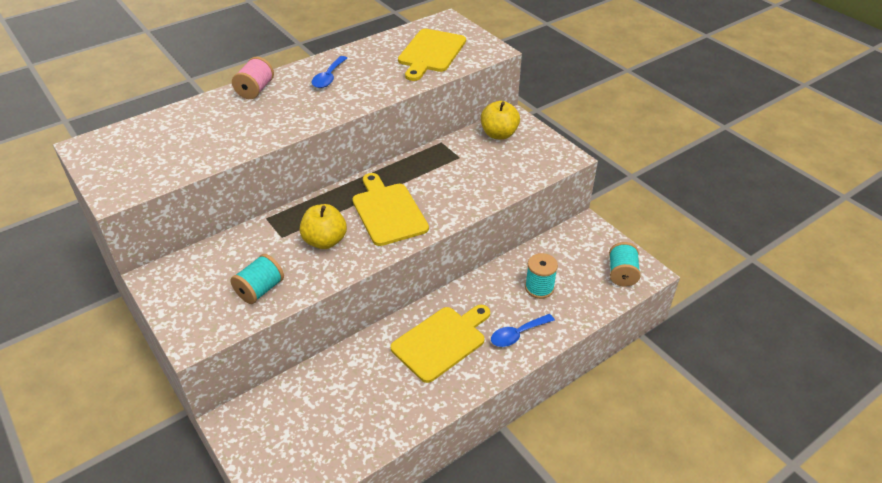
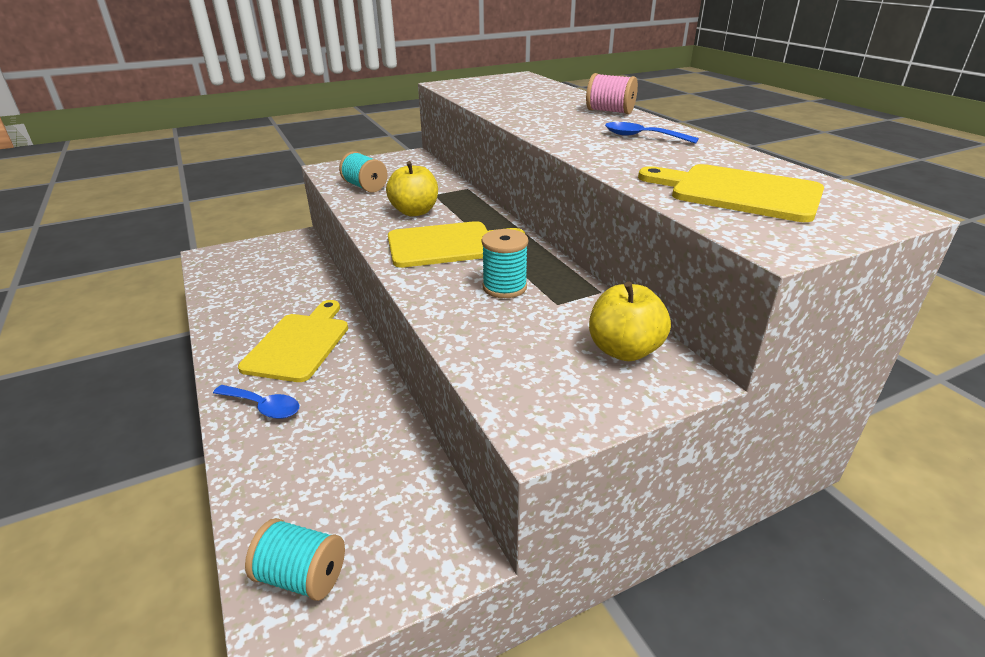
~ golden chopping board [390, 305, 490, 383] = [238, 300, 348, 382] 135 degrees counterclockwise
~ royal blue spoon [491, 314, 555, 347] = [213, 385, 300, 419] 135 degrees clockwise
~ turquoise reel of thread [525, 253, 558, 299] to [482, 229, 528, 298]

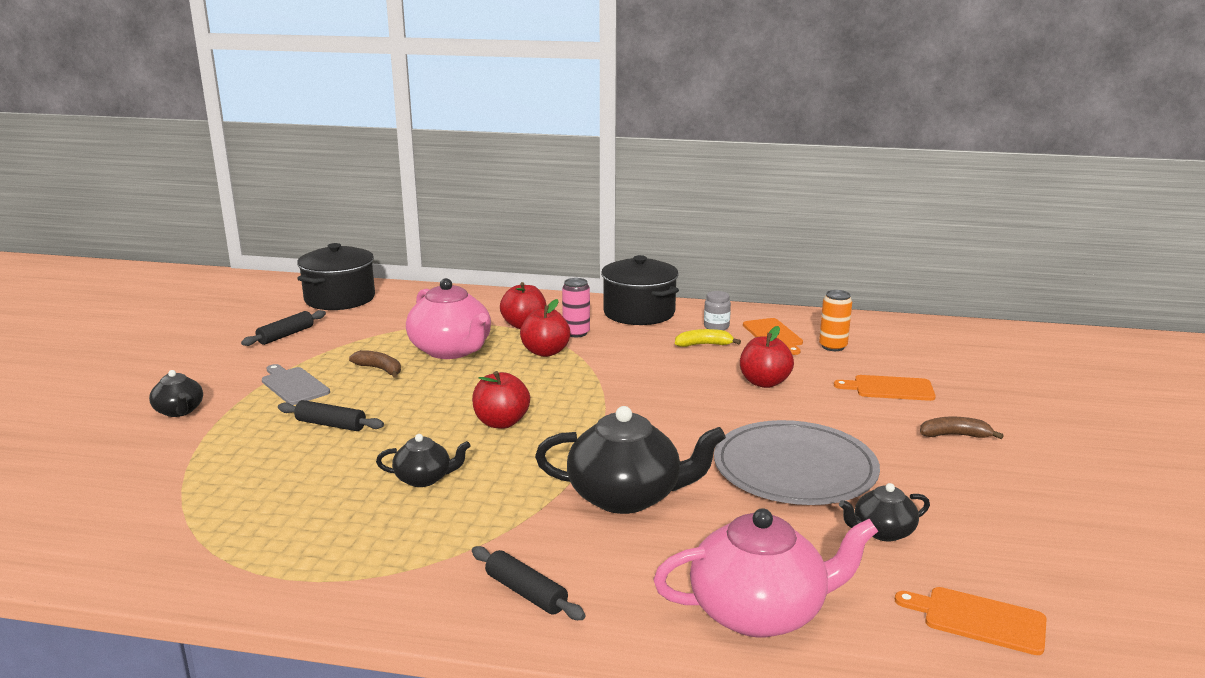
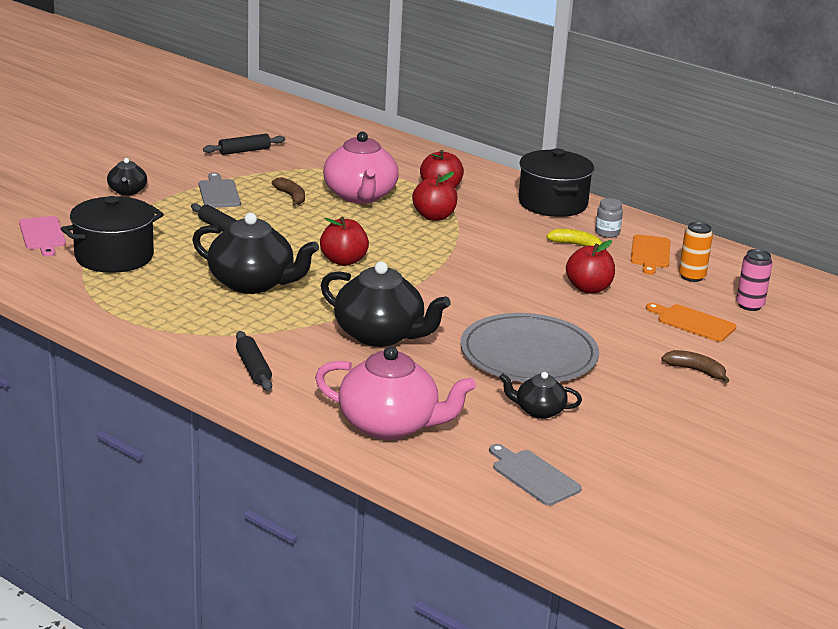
~ ebony cooking pot [297, 243, 375, 310] to [61, 196, 164, 273]
~ ebony china teapot [376, 434, 471, 487] = [192, 213, 319, 294] x1.92
~ rosy soda can [562, 278, 590, 337] to [736, 249, 773, 311]
~ orange-coloured chopping board [895, 587, 1047, 655] to gray chopping board [489, 444, 582, 506]
+ rosy chopping board [19, 216, 66, 257]

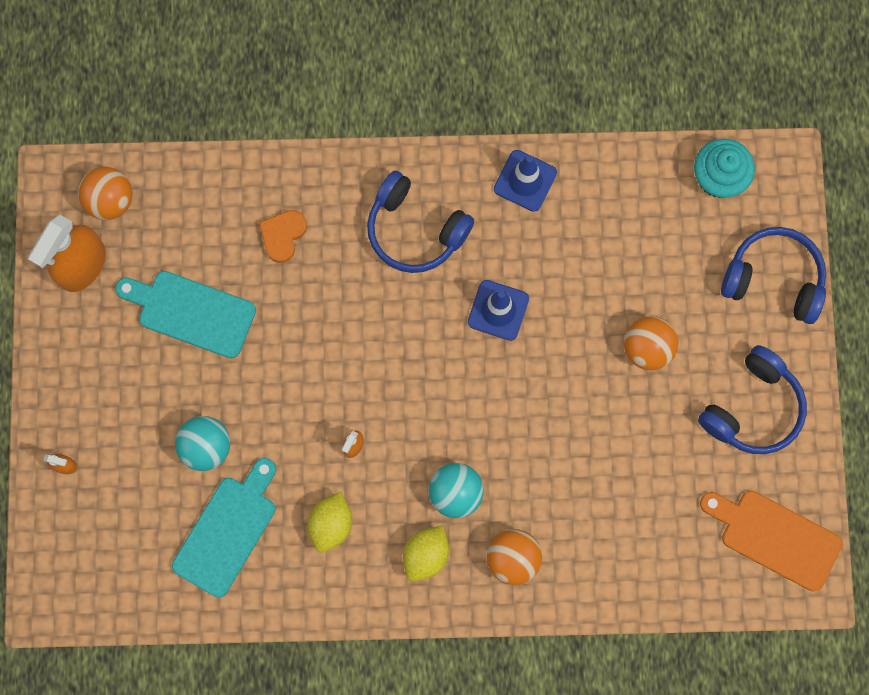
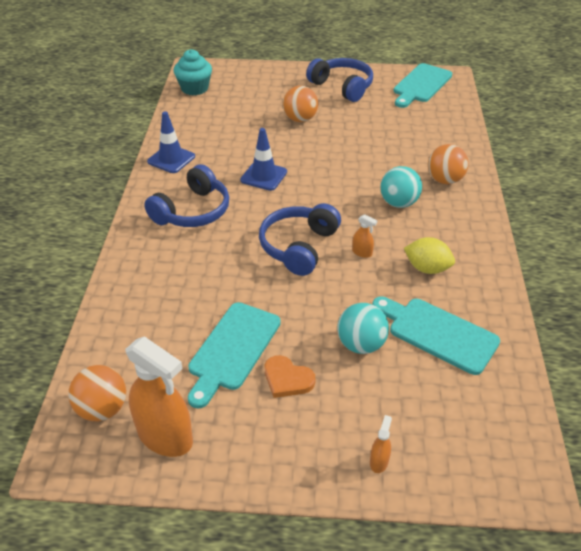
~ orange-coloured heart [259, 210, 307, 263] to [265, 355, 315, 398]
- golden lemon [403, 526, 449, 582]
~ orange-coloured chopping board [700, 491, 843, 591] to turquoise chopping board [394, 63, 452, 108]
~ royal blue headset [721, 227, 826, 324] to [259, 203, 341, 276]

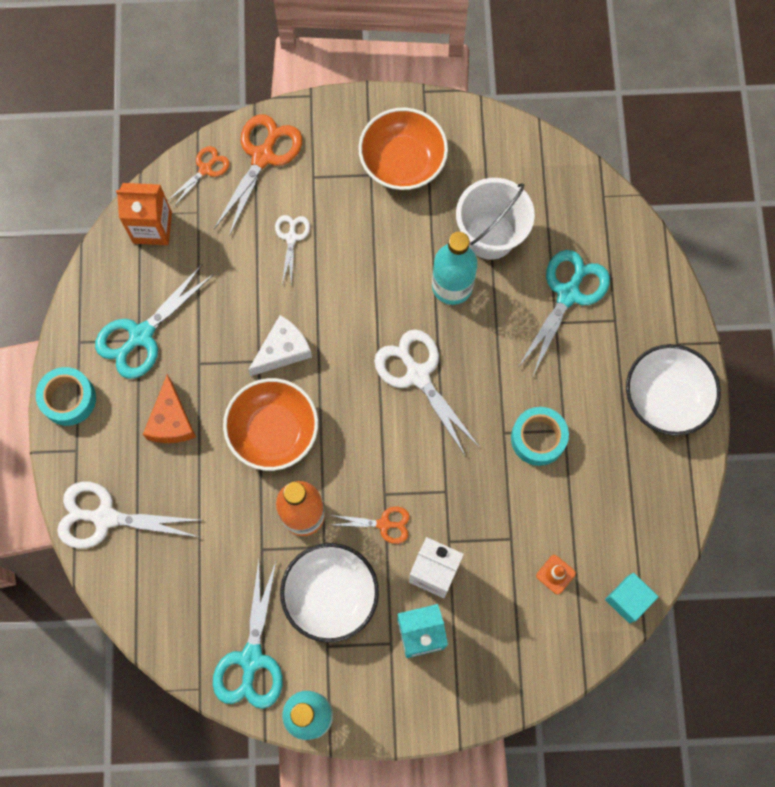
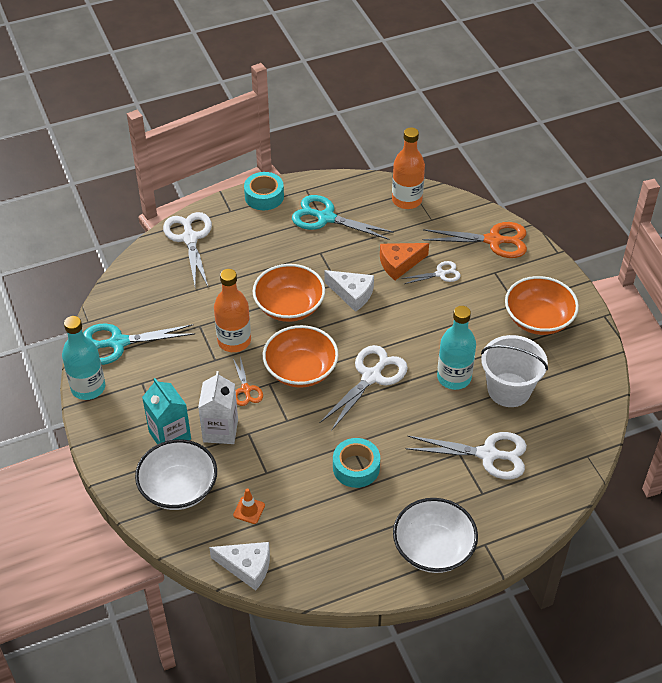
~ orange-coloured carton [116, 183, 172, 245] to orange-coloured bottle [392, 127, 425, 209]
~ orange-coloured cheese [143, 374, 196, 443] to [380, 243, 429, 280]
- orange-coloured scissors [167, 146, 229, 207]
~ pure white deep dish [280, 543, 379, 642] to [135, 439, 217, 510]
~ turquoise scissors [519, 250, 610, 375] to pure white scissors [406, 432, 527, 480]
~ turquoise solid cube [605, 573, 658, 623] to pure white cheese [209, 542, 270, 591]
+ orange-coloured deep dish [263, 325, 339, 388]

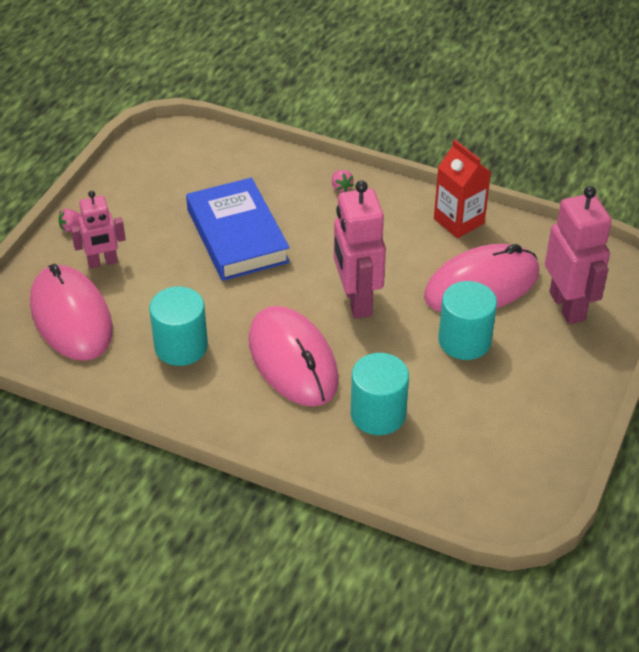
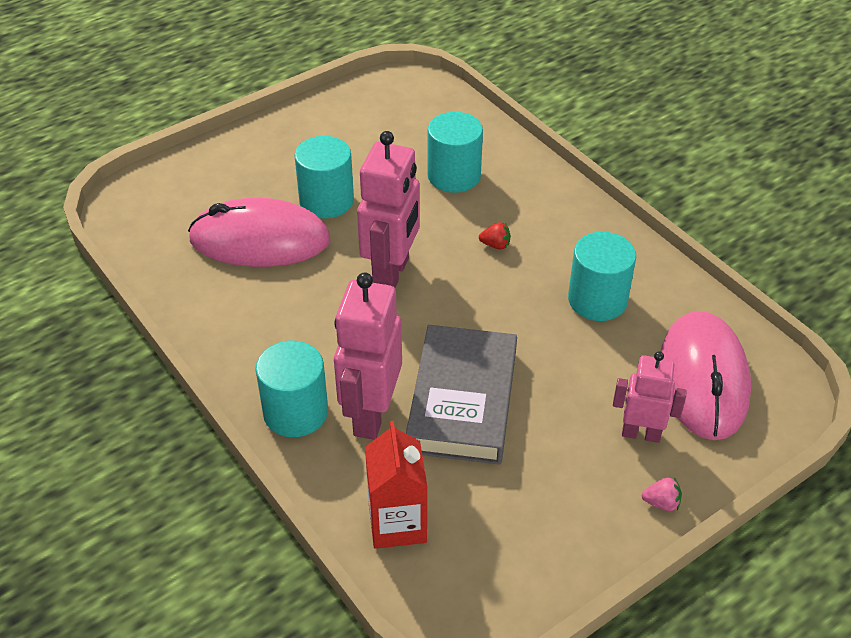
~ royal blue hardcover [186, 178, 290, 281] to gray hardcover [406, 325, 517, 465]
~ rosy mouse [249, 306, 339, 406] to crimson toy strawberry [479, 222, 510, 250]
~ rosy toy strawberry [332, 170, 354, 192] to turquoise cylinder [256, 341, 328, 437]
~ crimson carton [434, 140, 491, 238] to [365, 421, 427, 549]
~ rosy robot [545, 186, 612, 324] to [334, 272, 402, 440]

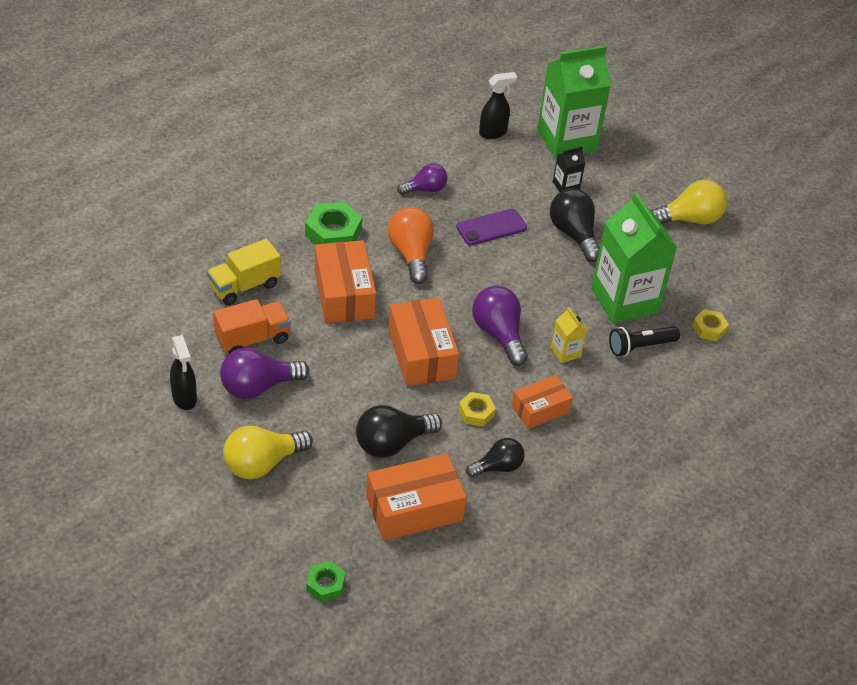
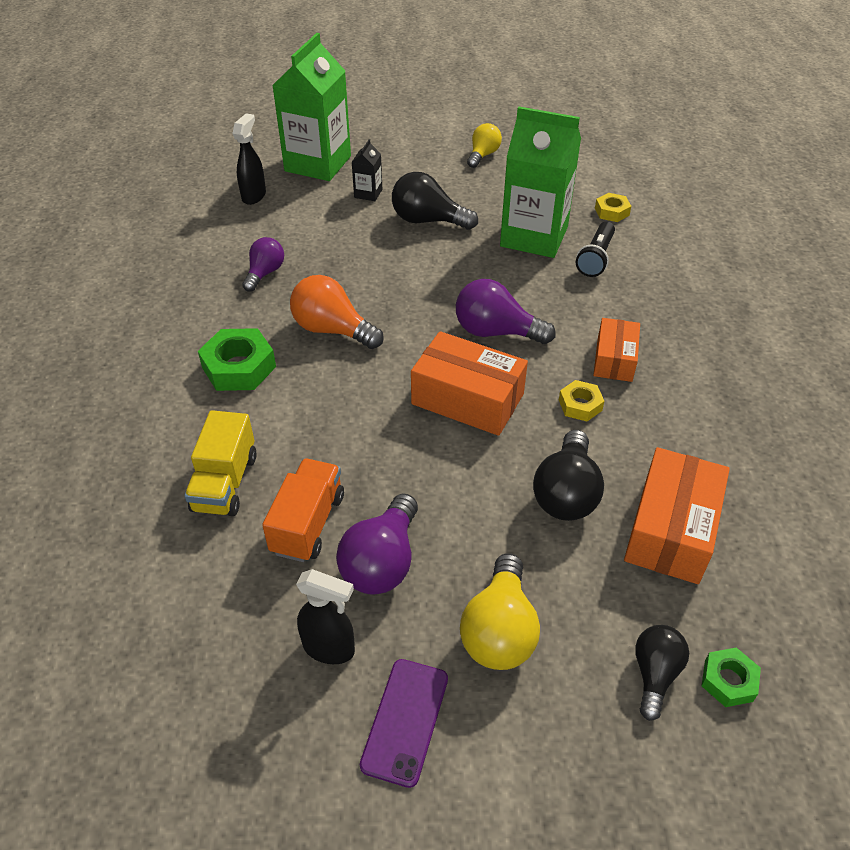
- orange-coloured package [315, 240, 376, 323]
~ purple smartphone [456, 209, 527, 245] to [360, 659, 448, 788]
~ ebony bulb [466, 438, 524, 477] to [635, 625, 689, 721]
- golden carton [551, 307, 587, 363]
~ golden bulb [651, 180, 727, 224] = [467, 123, 502, 168] x0.65

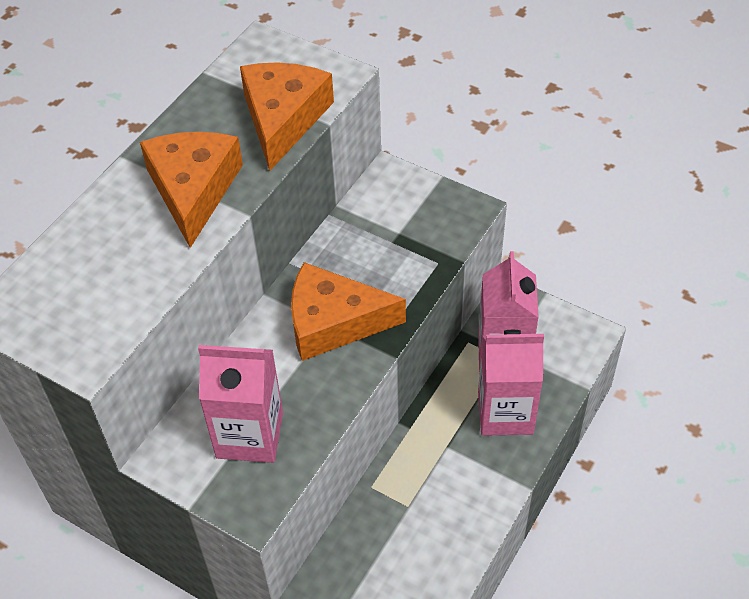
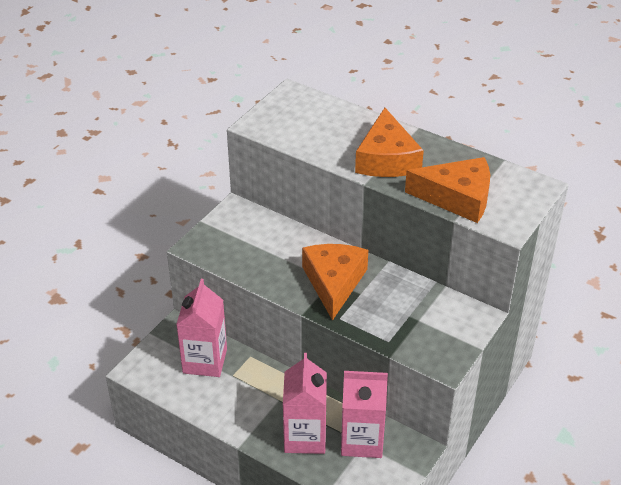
~ orange-coloured cheese [140, 132, 243, 248] = [355, 108, 424, 177] 90 degrees clockwise
~ rosy carton [198, 345, 283, 463] to [176, 279, 227, 377]

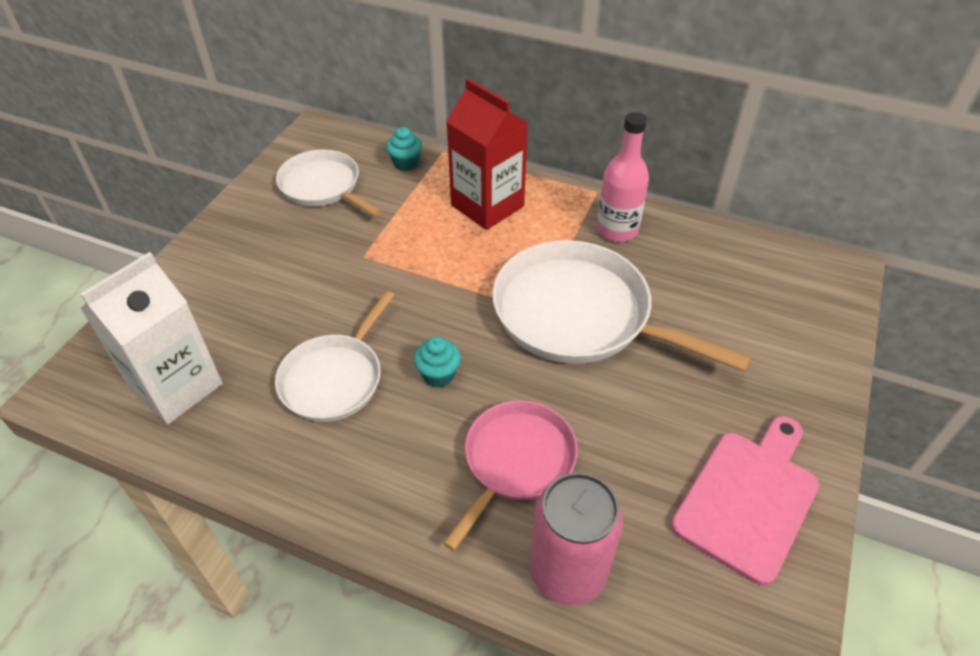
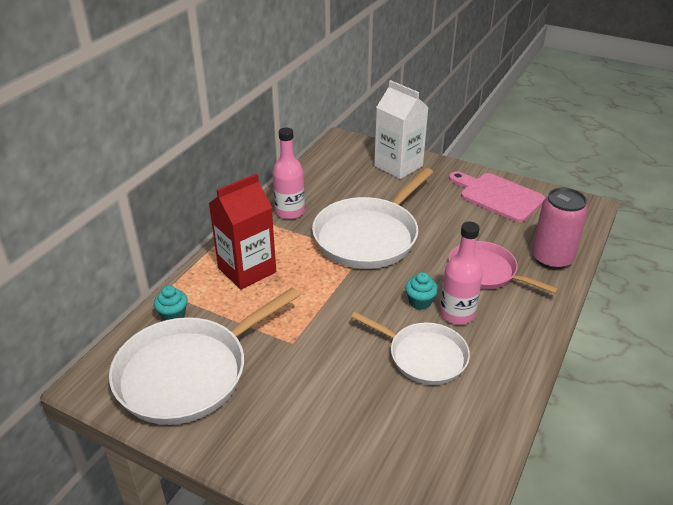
~ pure white carton [80, 252, 223, 424] to [374, 80, 429, 179]
~ pure white pan [276, 150, 381, 216] = [109, 287, 300, 425] x1.63
+ rosy bottle [440, 222, 483, 325]

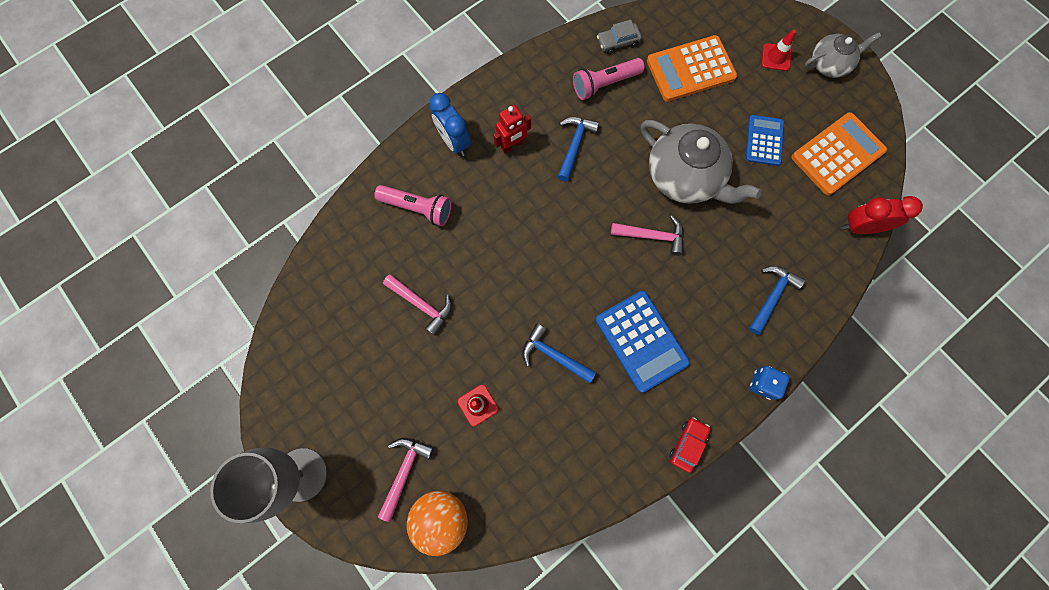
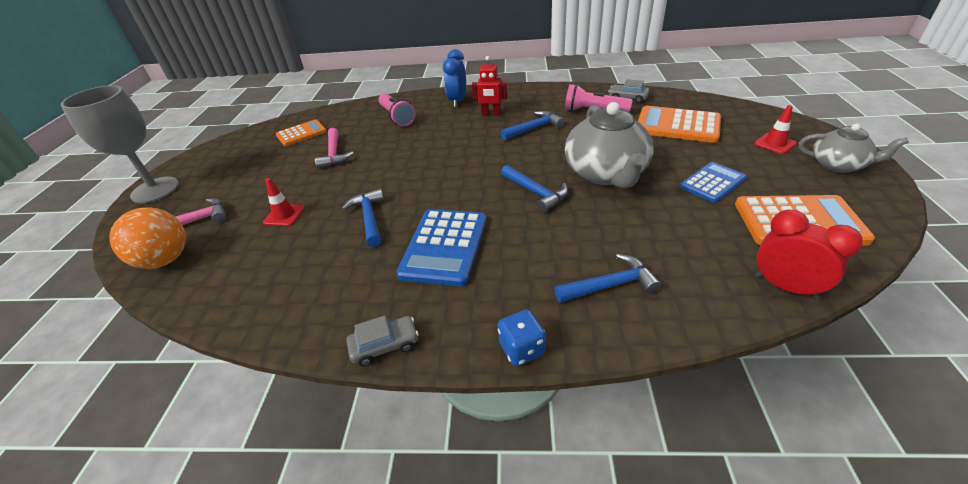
~ rosy claw hammer [611, 215, 684, 256] to royal blue claw hammer [501, 165, 568, 212]
~ crimson car [669, 417, 710, 473] to gray car [346, 315, 419, 366]
+ orange-coloured adding machine [276, 119, 327, 146]

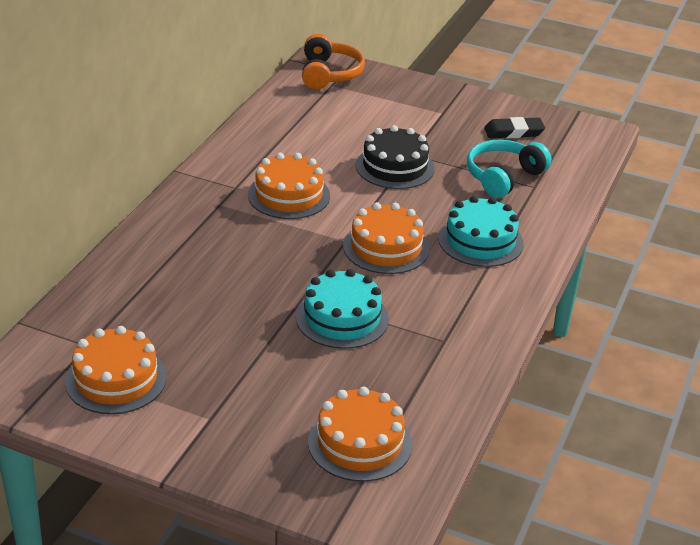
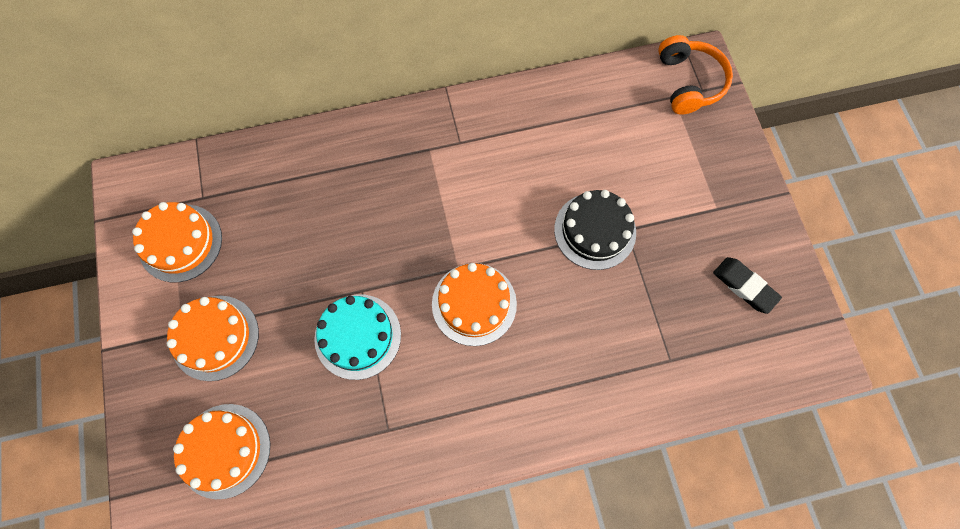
~ orange-coloured gateau [248, 153, 330, 219] to [167, 296, 259, 381]
~ orange-coloured headset [302, 34, 365, 89] = [658, 35, 733, 115] 60 degrees counterclockwise
- turquoise gateau [438, 196, 524, 267]
- turquoise headset [467, 140, 551, 198]

